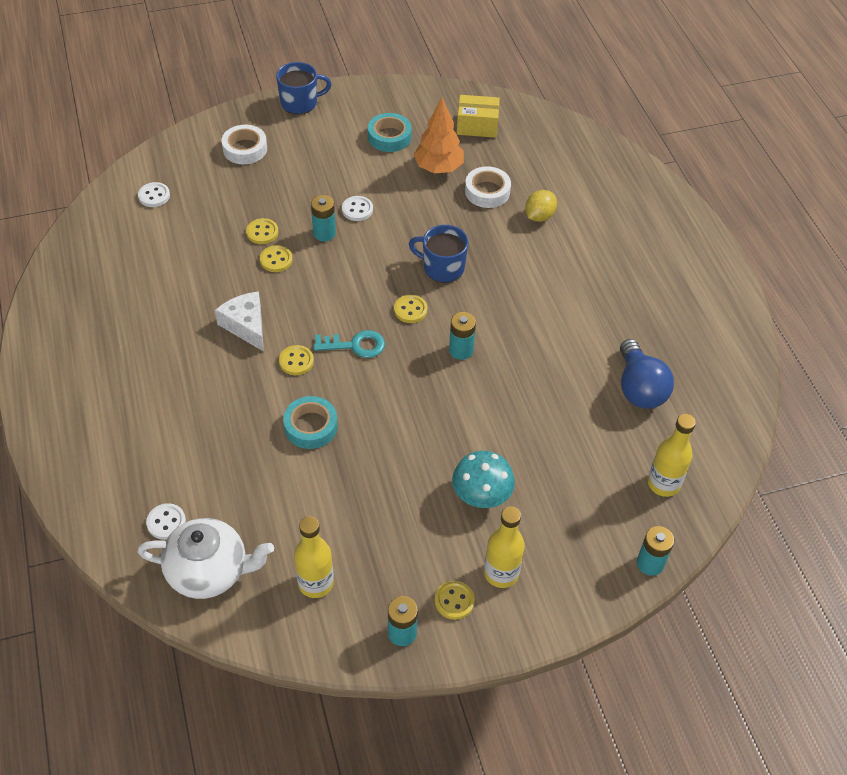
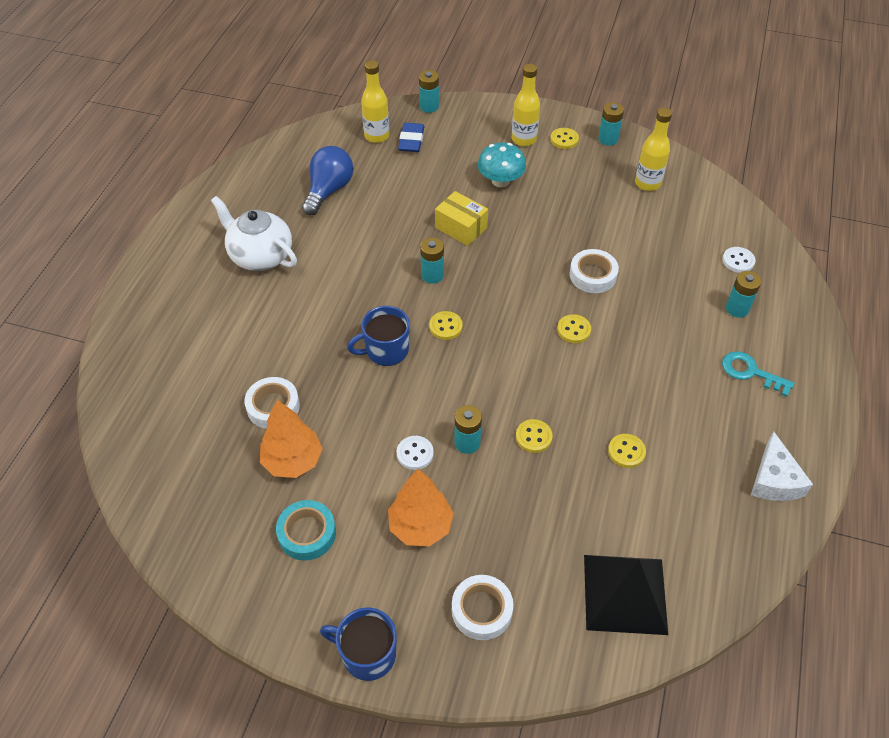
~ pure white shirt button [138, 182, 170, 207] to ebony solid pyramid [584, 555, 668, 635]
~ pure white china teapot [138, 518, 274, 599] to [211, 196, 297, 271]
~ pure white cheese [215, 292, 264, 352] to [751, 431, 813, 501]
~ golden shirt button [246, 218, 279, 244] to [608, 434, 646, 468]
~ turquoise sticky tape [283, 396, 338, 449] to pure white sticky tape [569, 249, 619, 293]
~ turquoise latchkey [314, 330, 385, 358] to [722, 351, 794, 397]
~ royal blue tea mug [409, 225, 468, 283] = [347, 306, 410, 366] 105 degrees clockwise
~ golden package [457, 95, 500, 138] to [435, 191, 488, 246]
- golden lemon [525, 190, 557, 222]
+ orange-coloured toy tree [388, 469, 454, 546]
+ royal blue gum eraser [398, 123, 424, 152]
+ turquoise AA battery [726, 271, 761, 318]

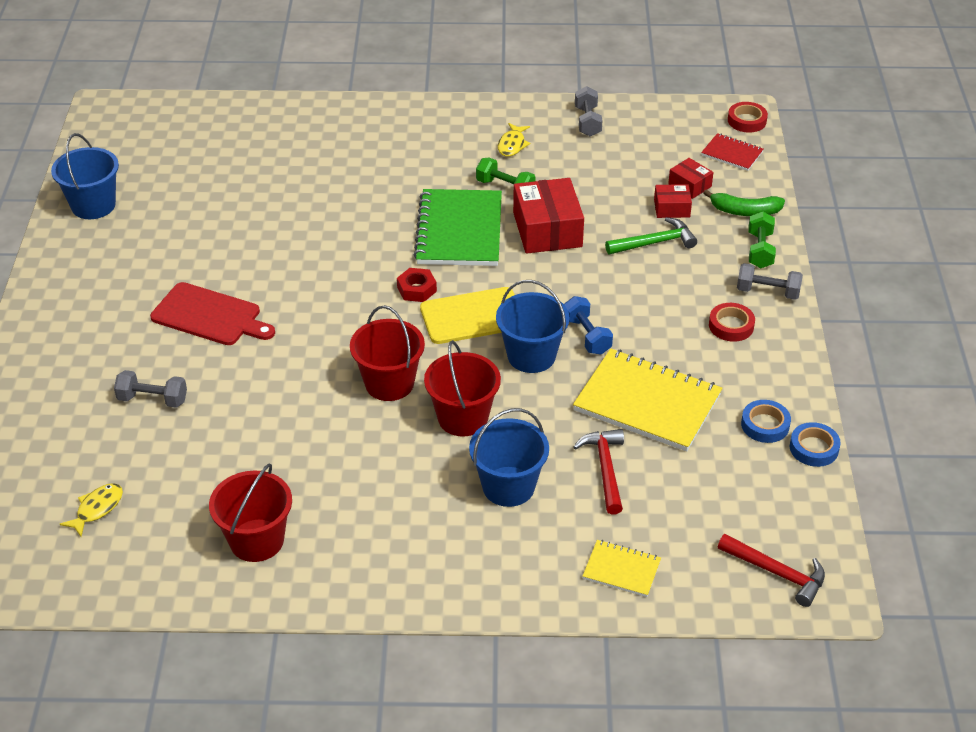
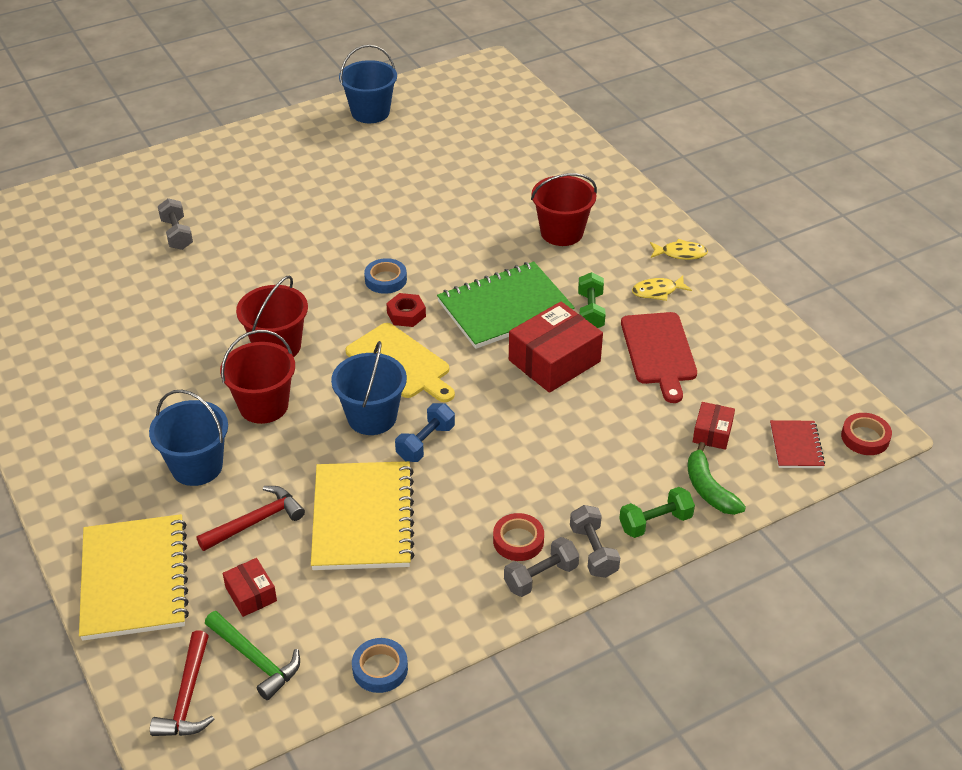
~ golden fish [60, 483, 123, 537] to [650, 239, 708, 260]
~ crimson chopping board [150, 282, 275, 345] to [621, 312, 697, 403]
~ crimson bucket [209, 463, 292, 562] to [531, 173, 597, 246]
~ gray dumbbell [575, 86, 603, 137] to [504, 537, 579, 597]
~ golden notebook [583, 540, 661, 597] = [79, 514, 189, 641] x2.02
~ green claw hammer [605, 217, 697, 255] to [205, 611, 300, 700]
~ crimson package [654, 184, 692, 218] to [222, 558, 277, 617]
~ royal blue sticky tape [741, 400, 791, 443] to [364, 258, 407, 294]

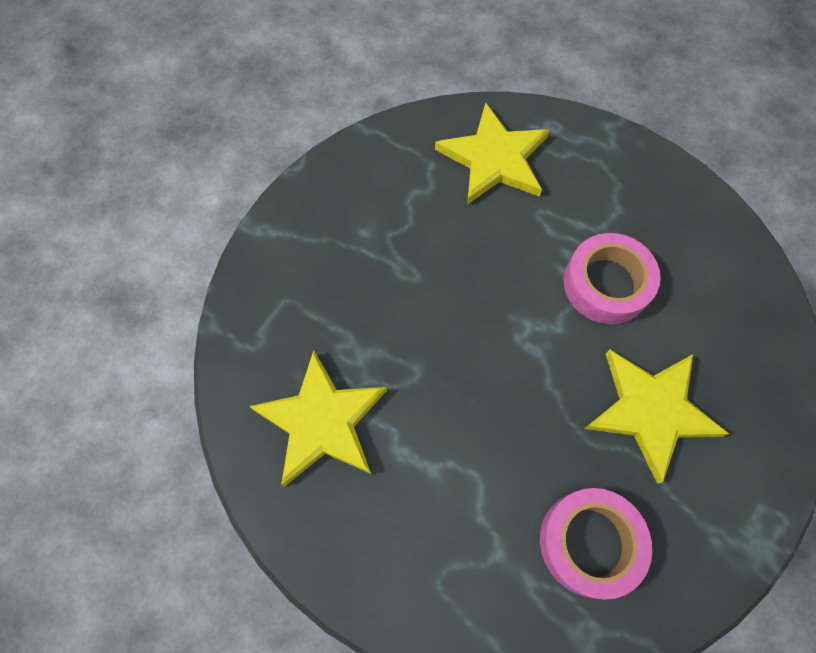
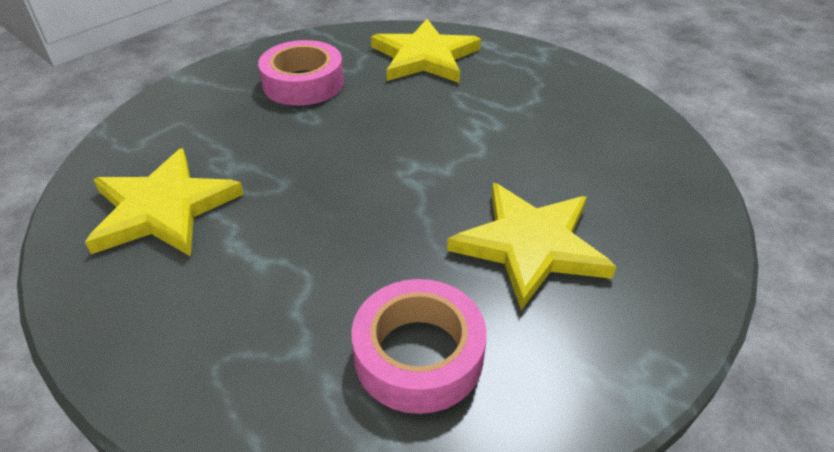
~ rosy sticky tape [564, 233, 660, 324] to [258, 40, 344, 106]

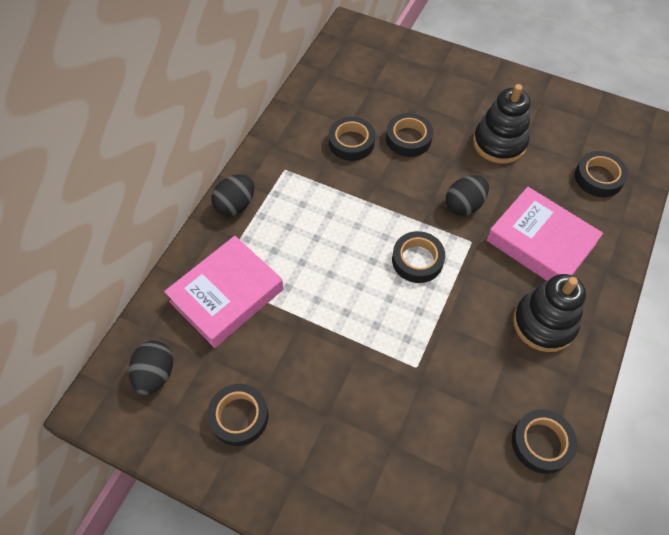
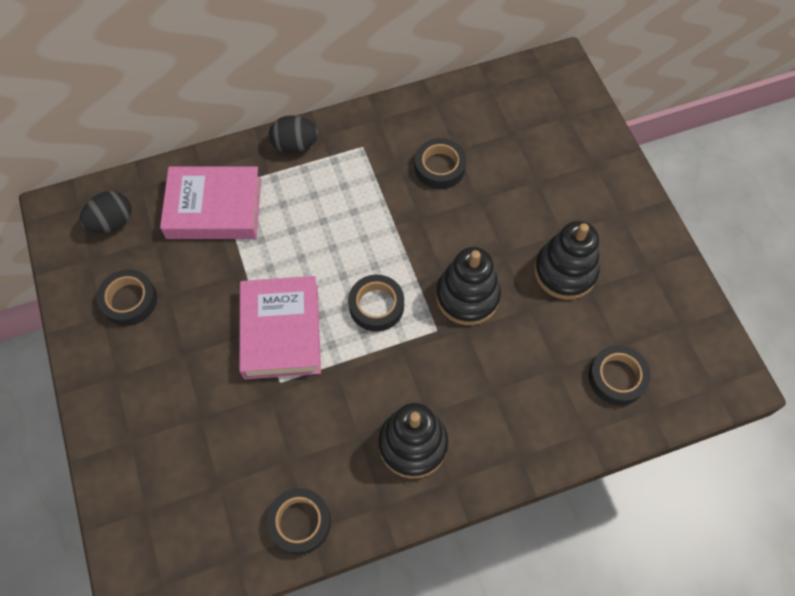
- ebony sticky tape [386, 113, 433, 157]
~ ebony toy egg [446, 175, 489, 216] to ebony ring stacker [436, 247, 501, 325]
~ rosy hardcover [486, 187, 603, 281] to [239, 276, 321, 379]

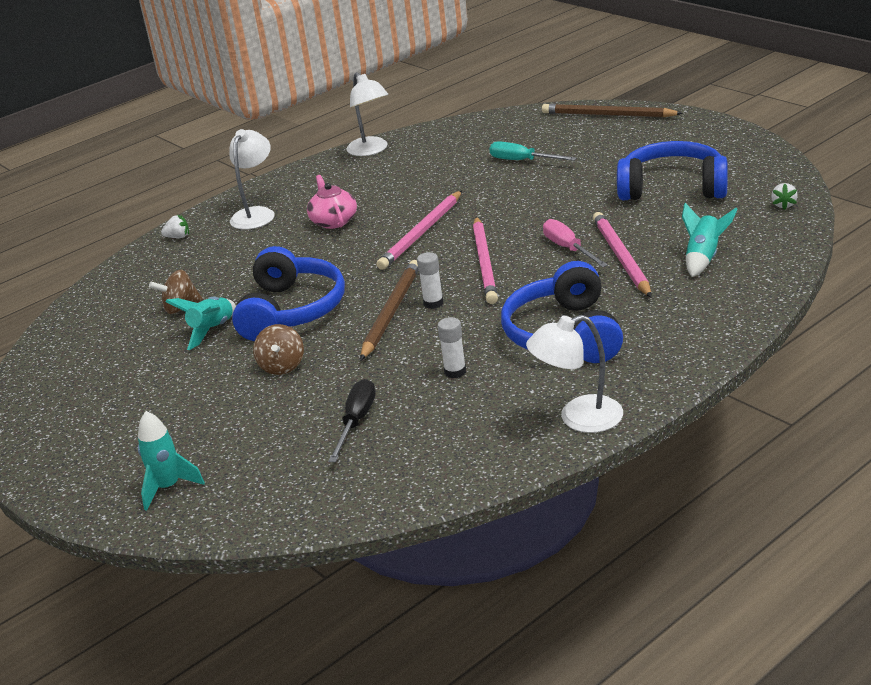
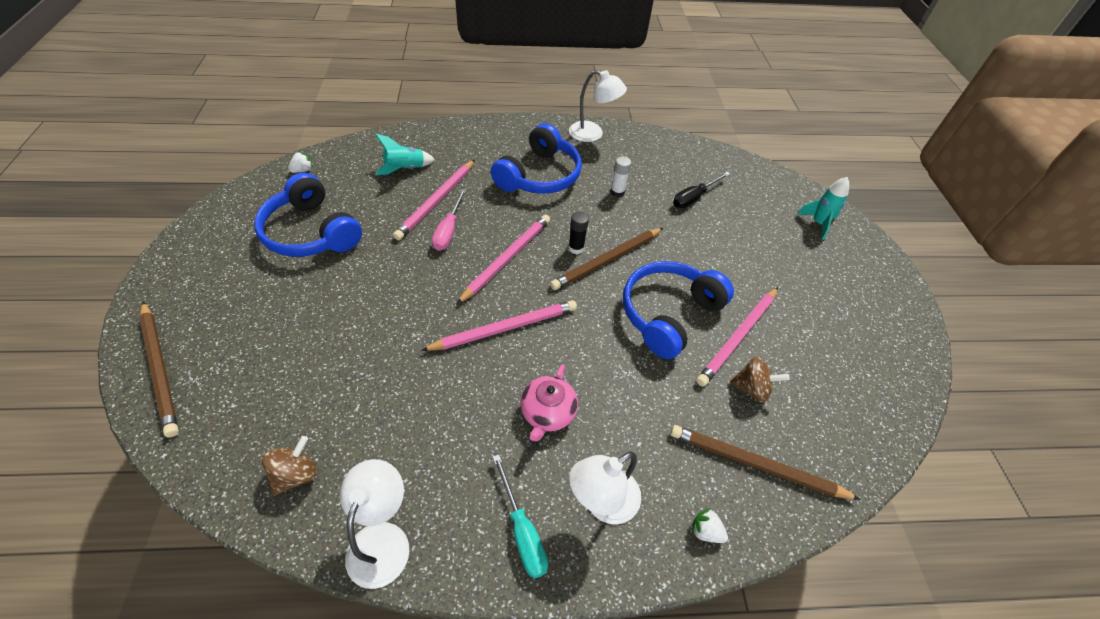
~ turquoise rocket [165, 297, 236, 350] to rosy wooden pencil [696, 287, 778, 387]
~ dark brown toy top [253, 324, 304, 375] to [262, 436, 317, 496]
~ pure white glue stick [417, 252, 444, 309] to ebony glue stick [568, 212, 589, 254]
~ turquoise flat screwdriver [489, 141, 577, 161] to [493, 454, 548, 579]
+ dark brown wooden pencil [670, 425, 861, 500]

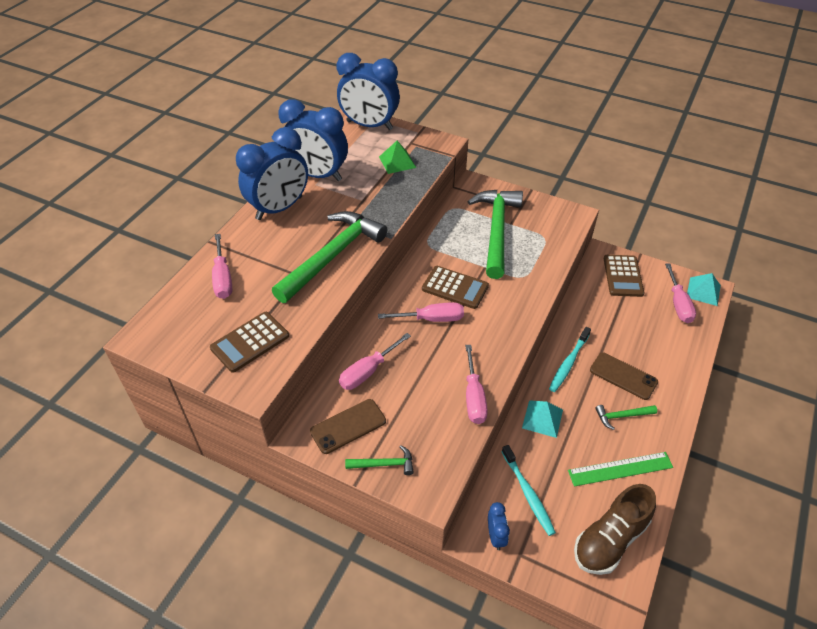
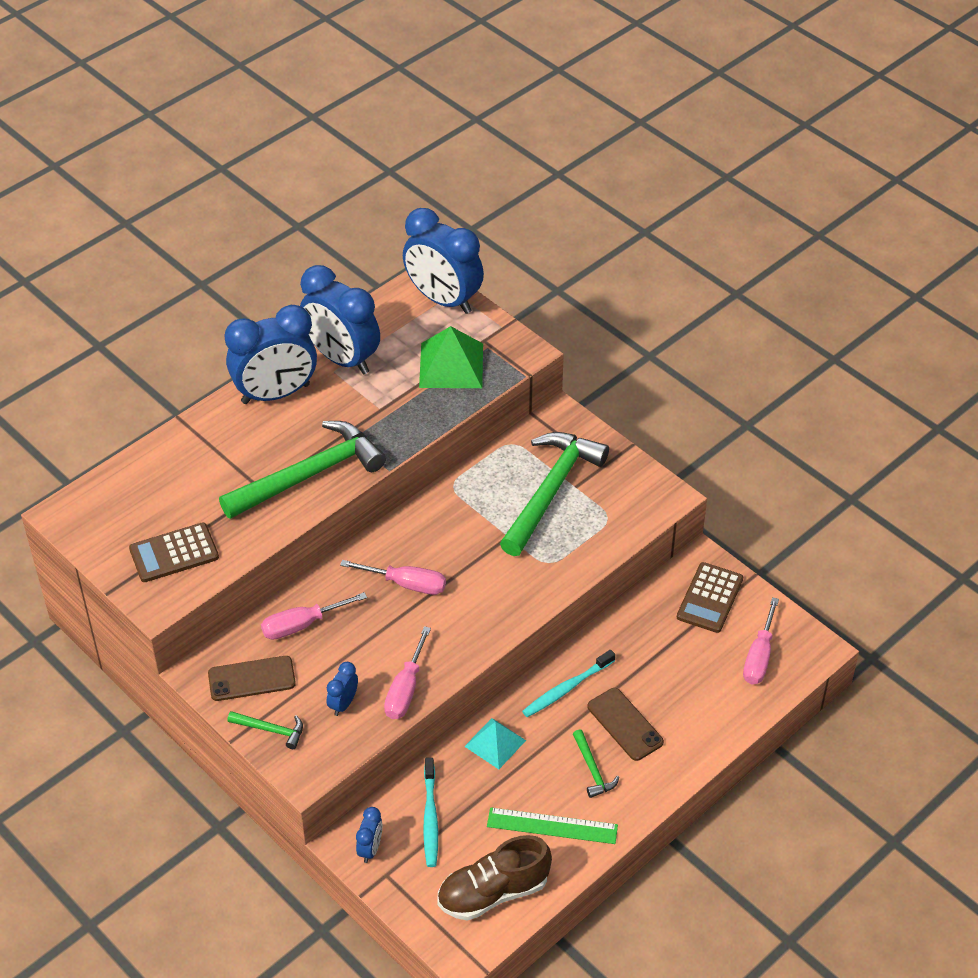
- rosy flat screwdriver [212, 234, 232, 299]
~ green solid pyramid [379, 141, 416, 174] = [419, 326, 483, 388] x1.55
- dark brown adding machine [422, 266, 489, 309]
~ green claw hammer [595, 405, 657, 430] = [573, 729, 619, 798] 120 degrees counterclockwise
- turquoise solid pyramid [687, 273, 721, 306]
+ royal blue alarm clock [327, 662, 358, 716]

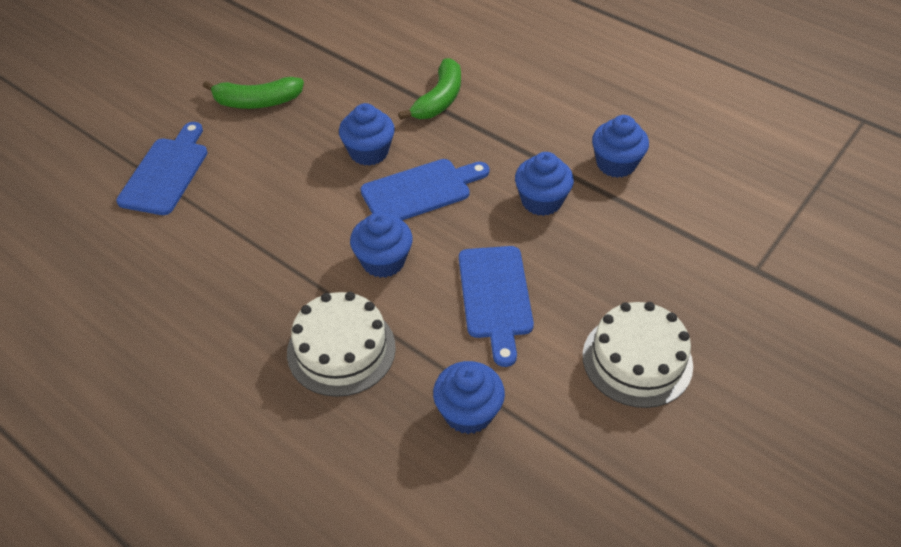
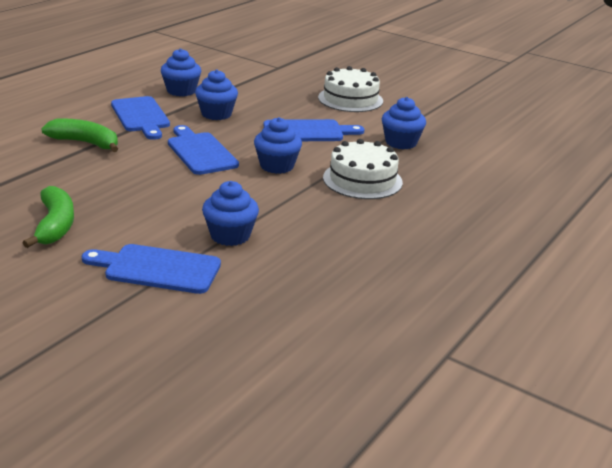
~ royal blue fairy cake [339, 103, 395, 166] to [202, 181, 259, 246]
+ royal blue chopping board [111, 96, 170, 140]

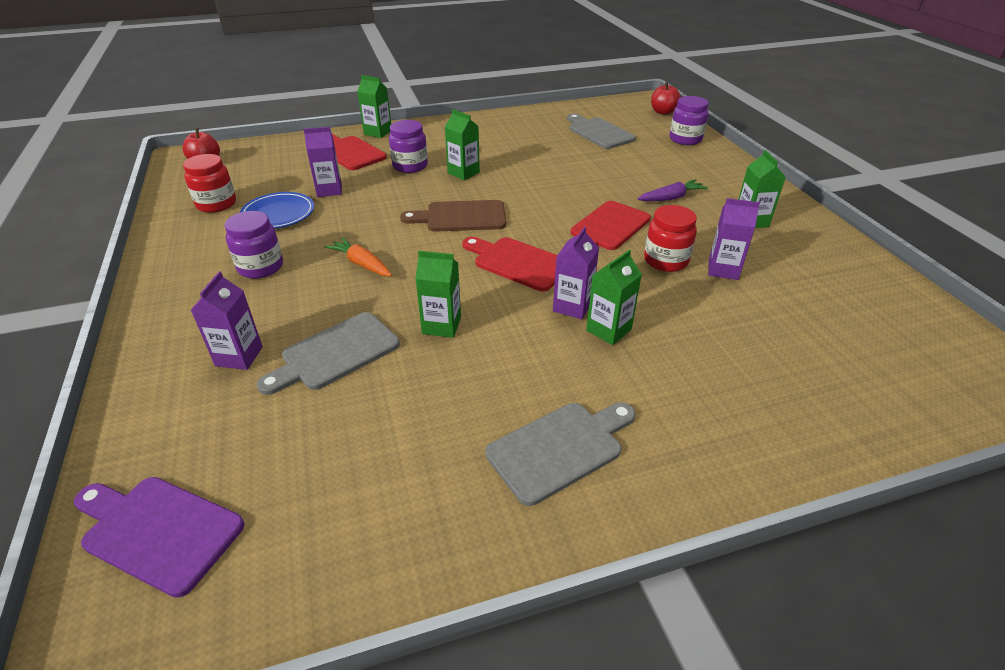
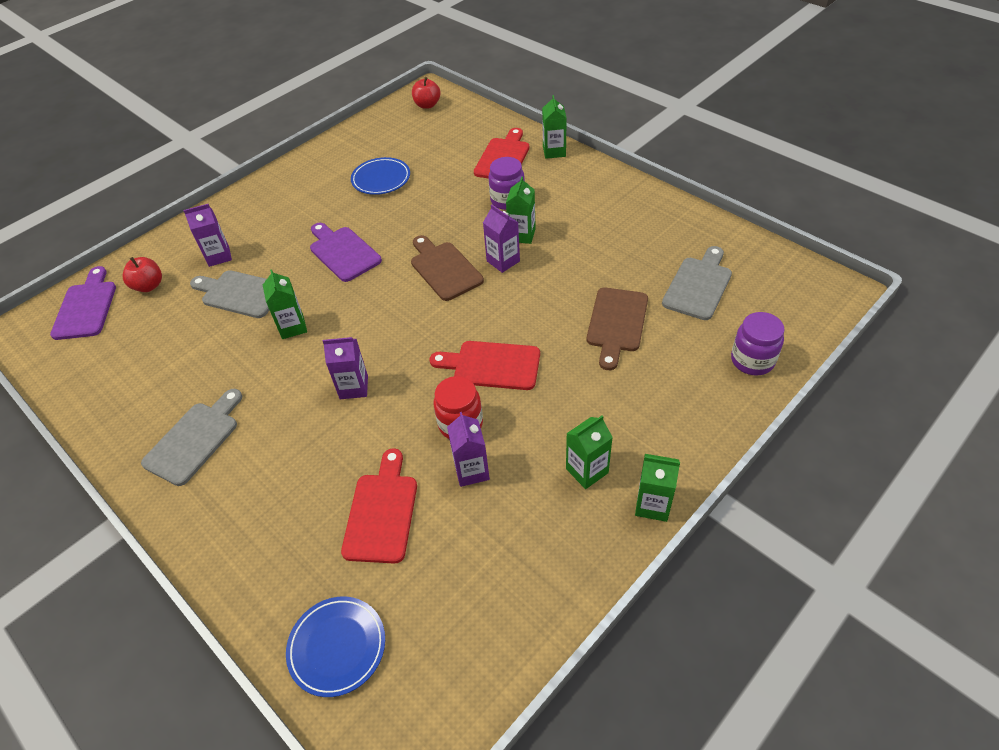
- crimson preserve jar [183, 154, 236, 213]
- purple preserve jar [224, 211, 283, 279]
~ purple carton [304, 127, 342, 197] to [483, 204, 520, 273]
~ orange-coloured carrot [324, 237, 392, 276] to purple chopping board [310, 223, 382, 282]
~ crimson chopping board [462, 237, 557, 291] to [341, 448, 417, 564]
~ gray chopping board [485, 402, 636, 506] = [141, 389, 242, 486] 90 degrees counterclockwise
~ green carton [586, 250, 642, 345] to [635, 454, 680, 522]
- purple carrot [637, 179, 708, 201]
~ crimson toy apple [651, 82, 681, 115] to [123, 257, 162, 292]
+ royal blue plate [286, 596, 385, 697]
+ dark brown chopping board [587, 288, 648, 370]

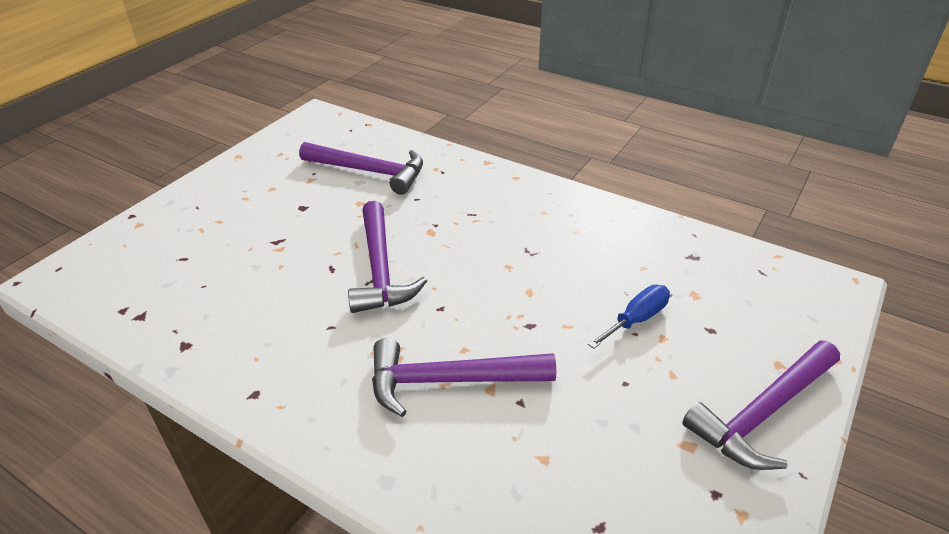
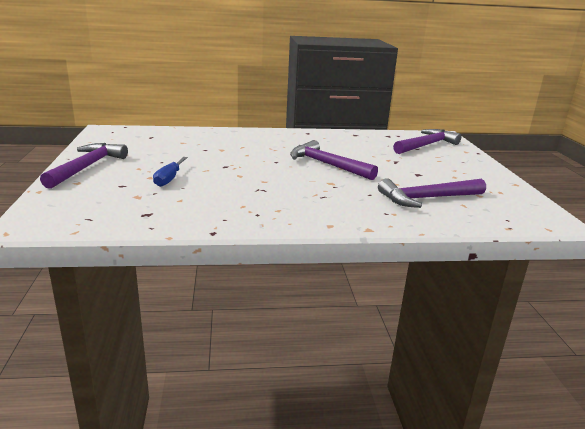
~ purple claw hammer [372, 338, 556, 417] to [393, 129, 461, 154]

